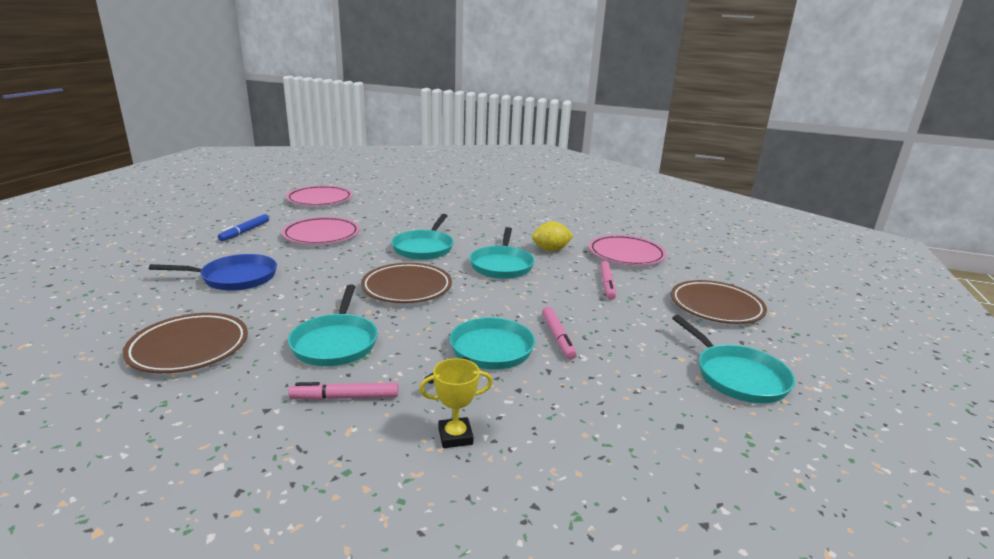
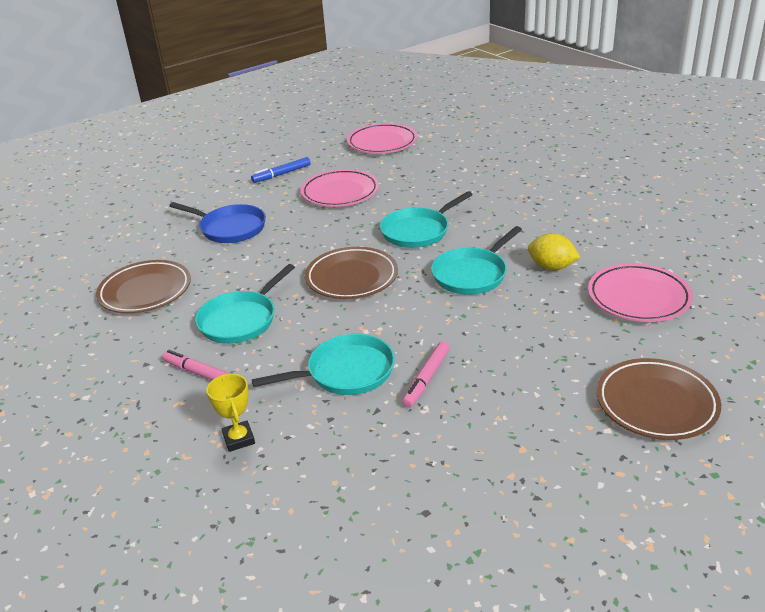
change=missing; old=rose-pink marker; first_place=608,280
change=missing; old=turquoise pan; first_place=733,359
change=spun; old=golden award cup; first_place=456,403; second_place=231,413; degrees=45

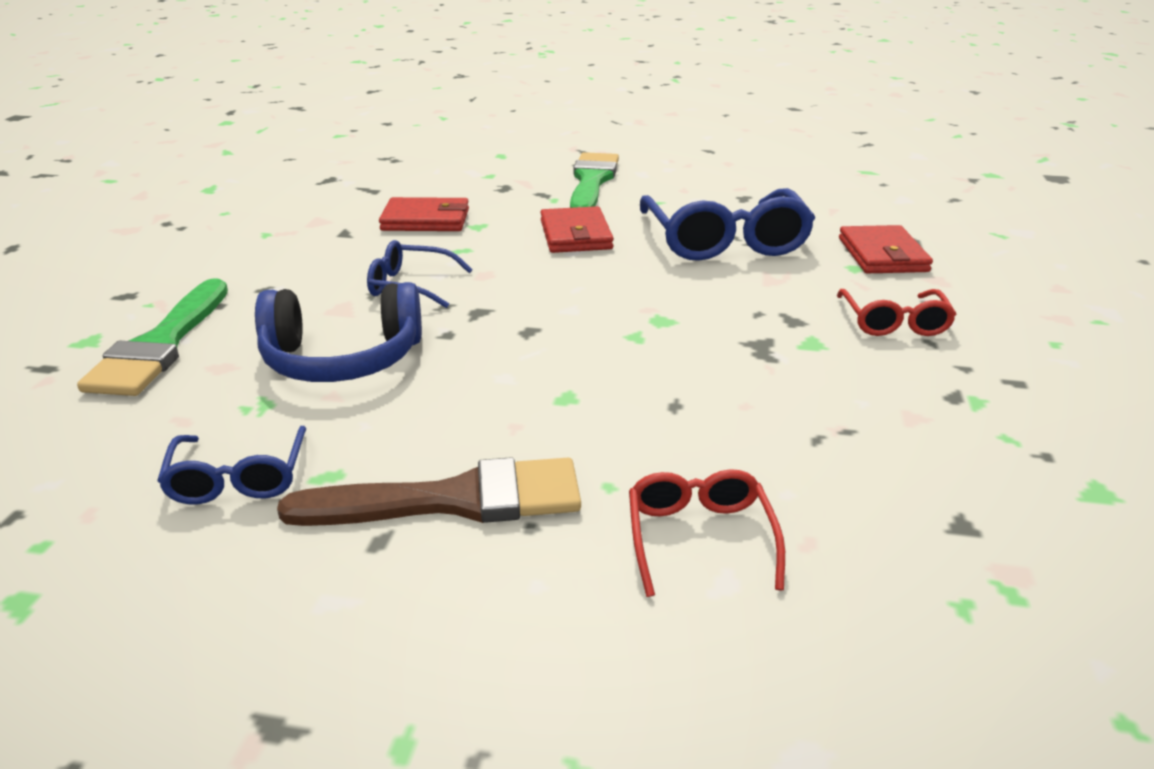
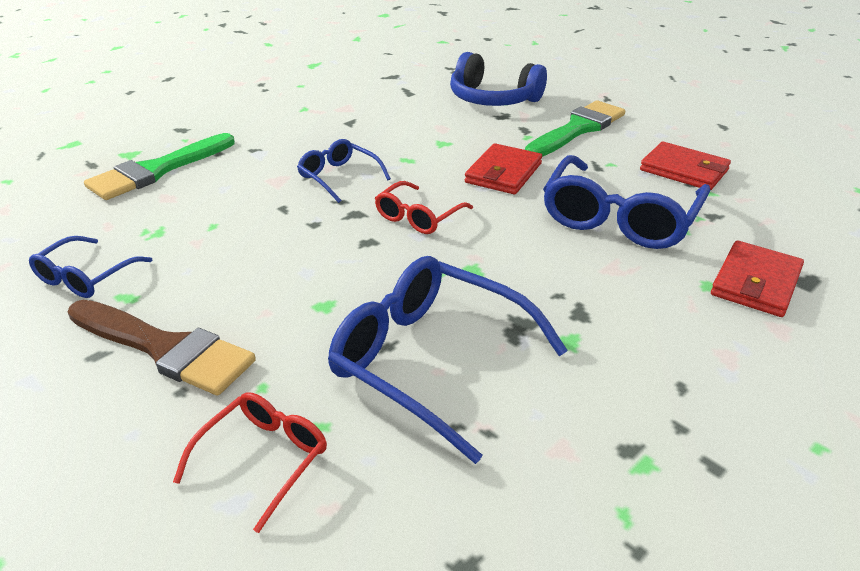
change=appeared; new=royal blue spectacles; second_place=448,360
change=relocated; old=royal blue headset; first_place=338,332; second_place=498,79
change=relocated; old=crimson billfold; first_place=424,214; second_place=685,166
change=relocated; old=crimson spectacles; first_place=896,312; second_place=424,207

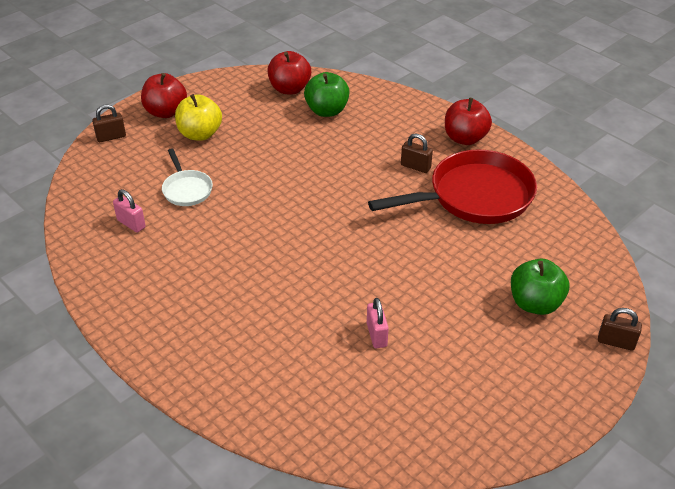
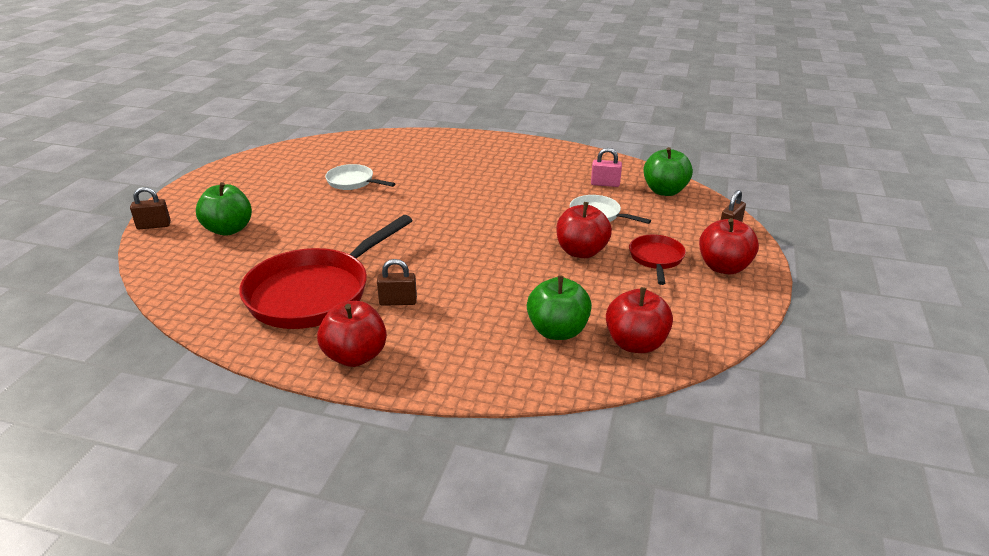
change=appeared; new=crimson apple fruit; second_place=584,230
change=appeared; new=leaf-green apple fruit; second_place=668,171
change=exchanged; old=golden apple fruit; new=crimson pan; first_place=198,117; second_place=657,260
change=exchanged; old=rose-pink small lock; new=pure white pan; first_place=378,323; second_place=360,177

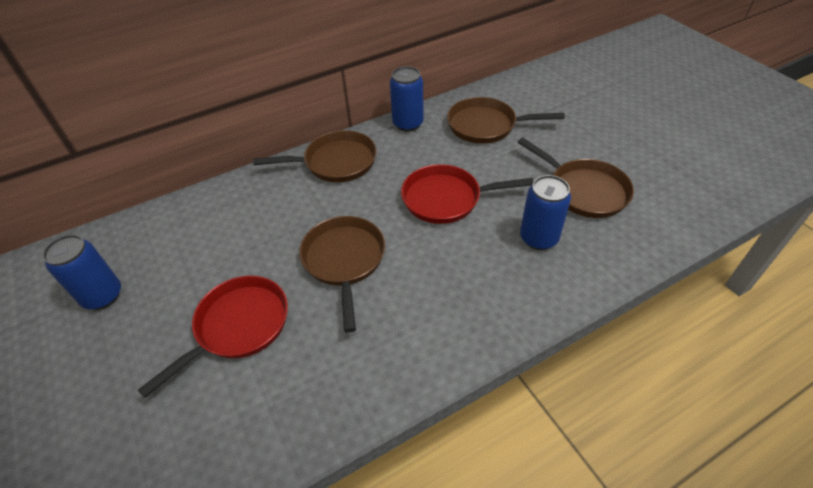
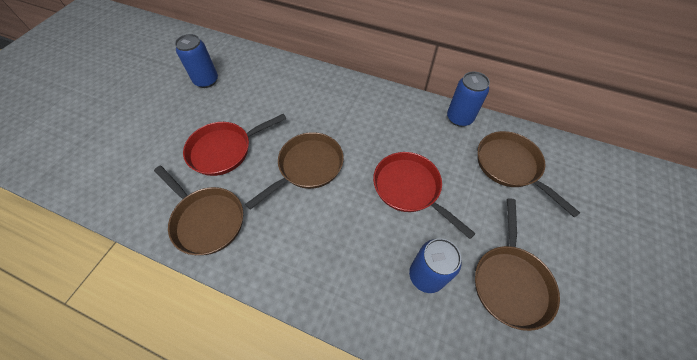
change=relocated; old=dark brown pan; first_place=315,156; second_place=198,210
change=spun; old=crimson pan; first_place=213,337; second_place=234,144; degrees=150

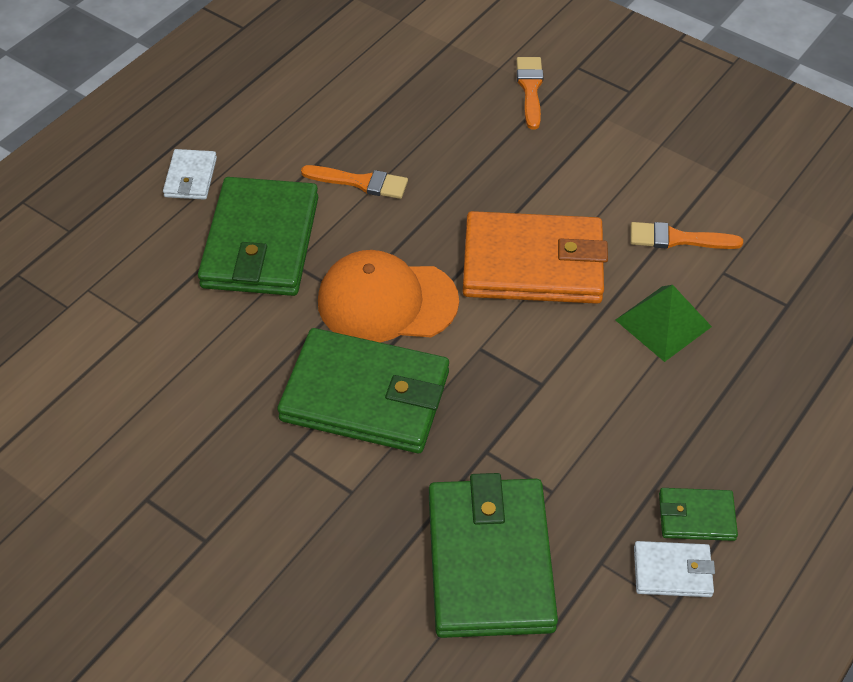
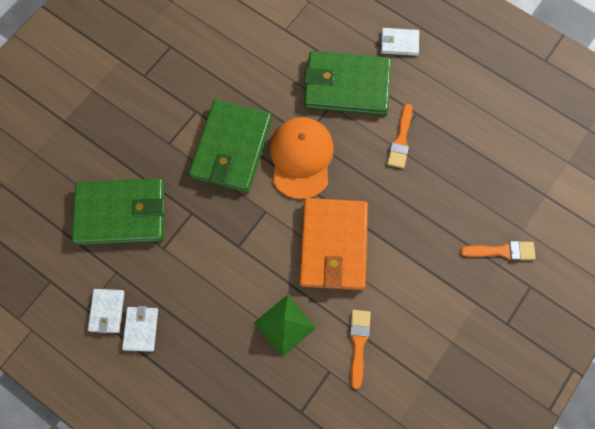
change=colour; old=leaf-green billfold; new=pure white billfold; first_place=698,514; second_place=140,329

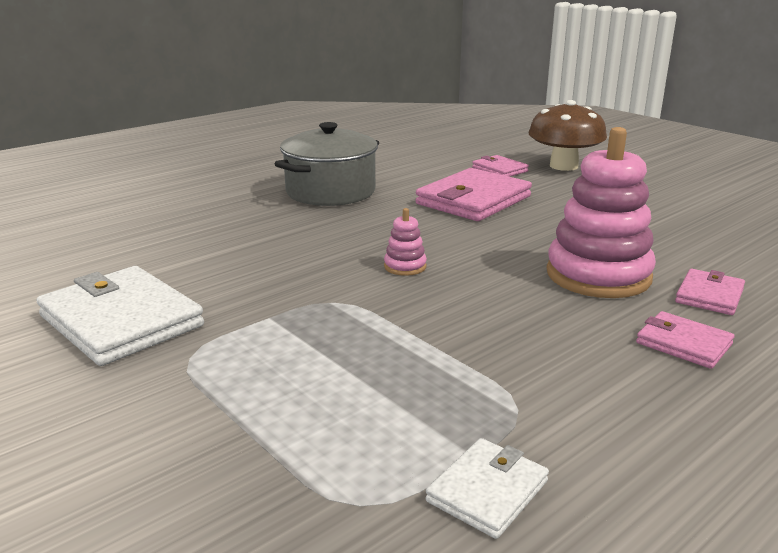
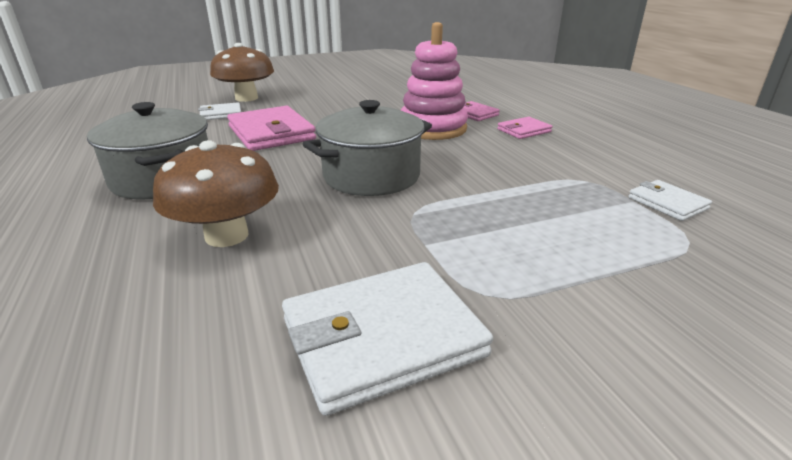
change=appeared; new=dark brown toadstool; second_place=216,193
change=exchanged; old=rose-pink stacking rings; new=grey cooking pot; first_place=405,242; second_place=367,148
change=colour; old=rose-pink billfold; new=pure white billfold; first_place=500,166; second_place=219,111

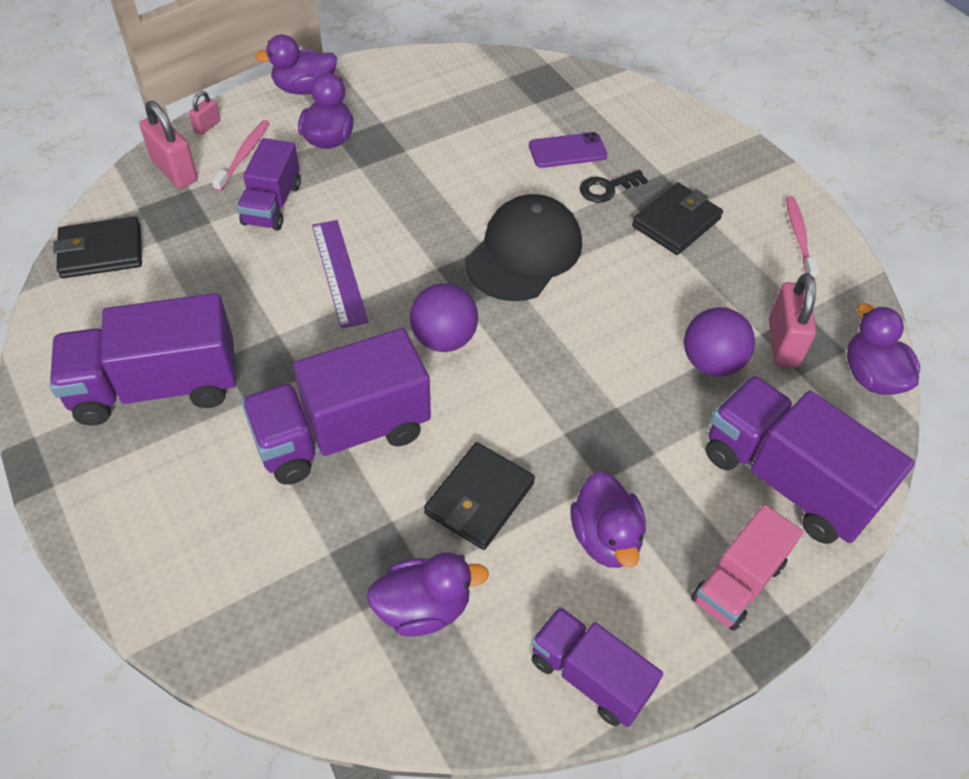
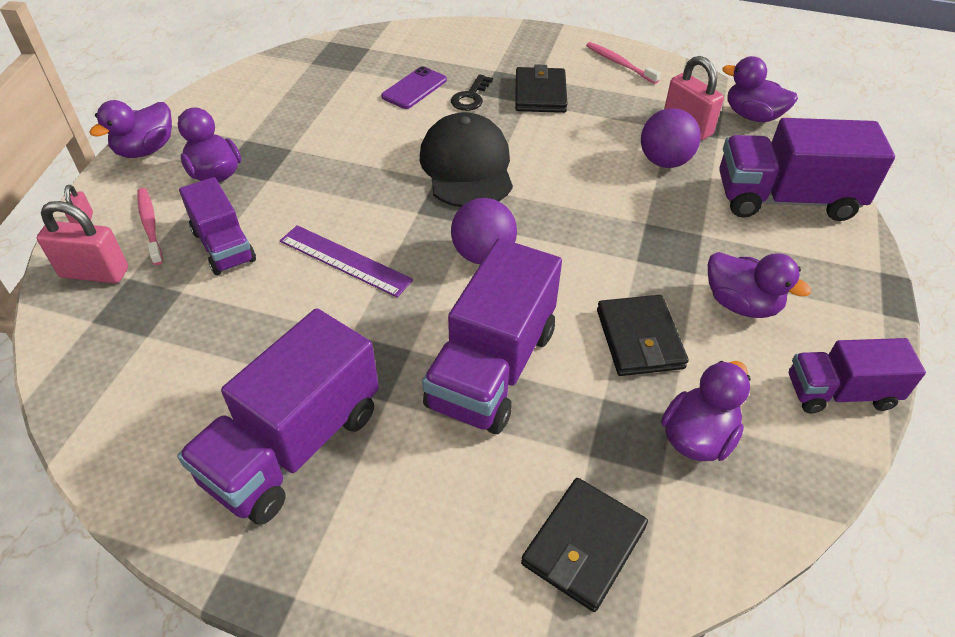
change=missing; old=rose-pink toy truck; first_place=747,567
change=relocated; old=black billfold; first_place=97,247; second_place=584,545

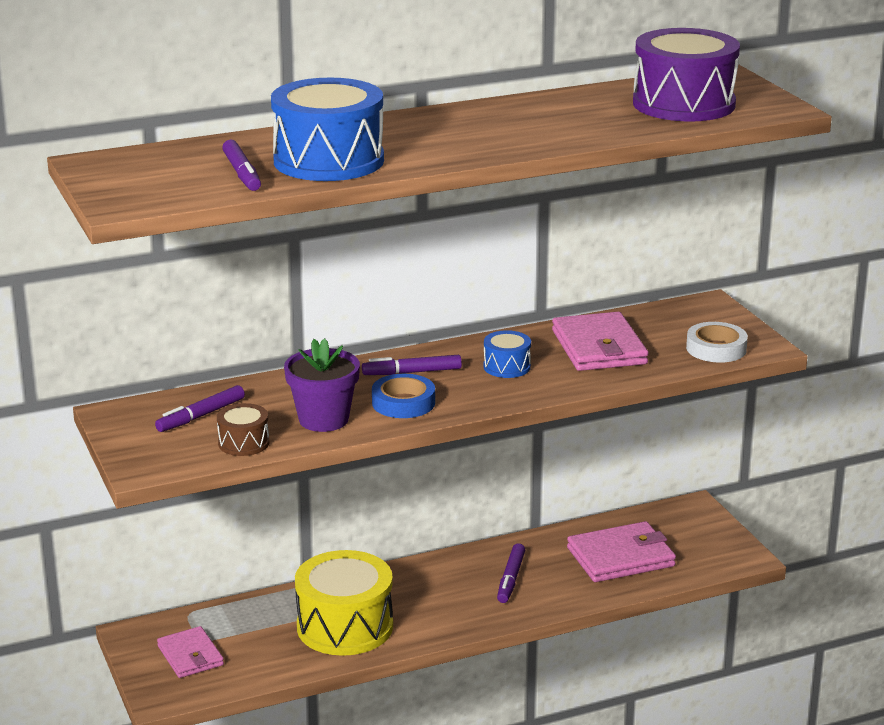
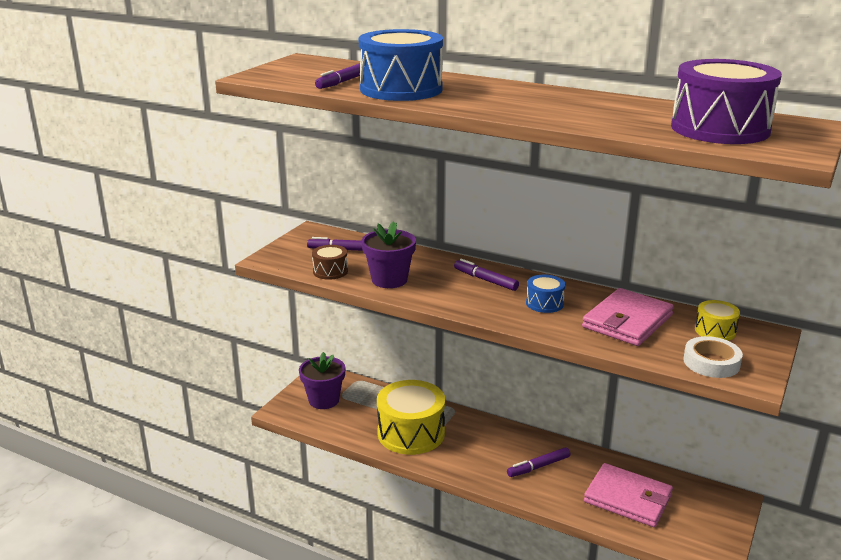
change=missing; old=royal blue sticky tape; first_place=403,396
change=appeared; new=golden snare drum; second_place=717,320
change=exchanged; old=rose-pink billfold; new=violet flower pot; first_place=190,652; second_place=322,380

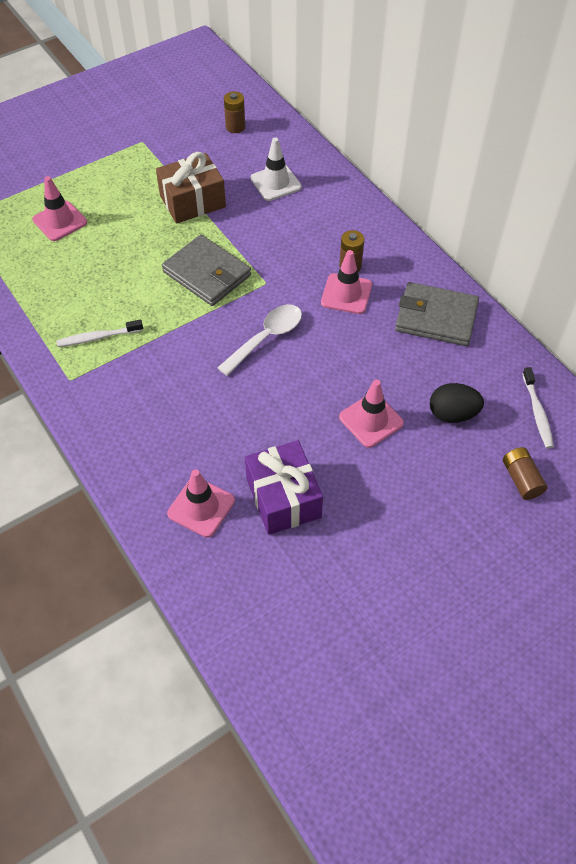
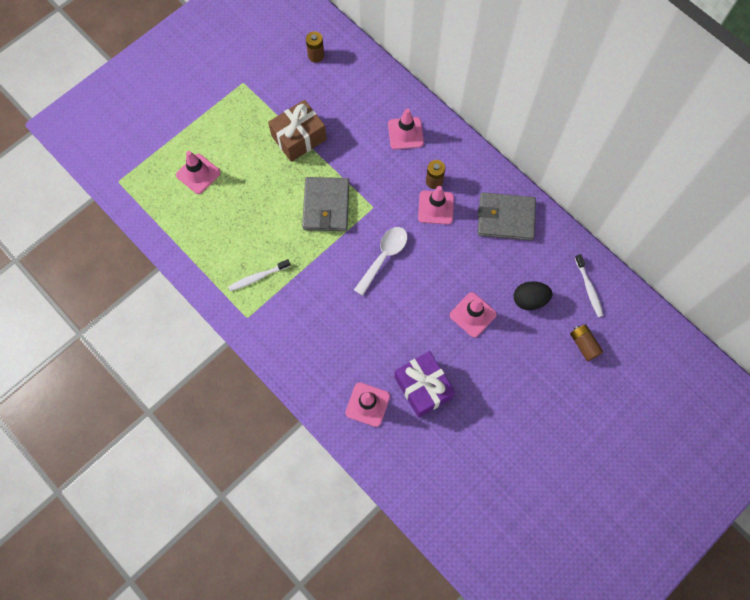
change=missing; old=pure white safety cone; first_place=276,169
change=appeared; new=rose-pink safety cone; second_place=406,129
change=spun; old=grey billfold; first_place=206,270; second_place=325,204; degrees=60

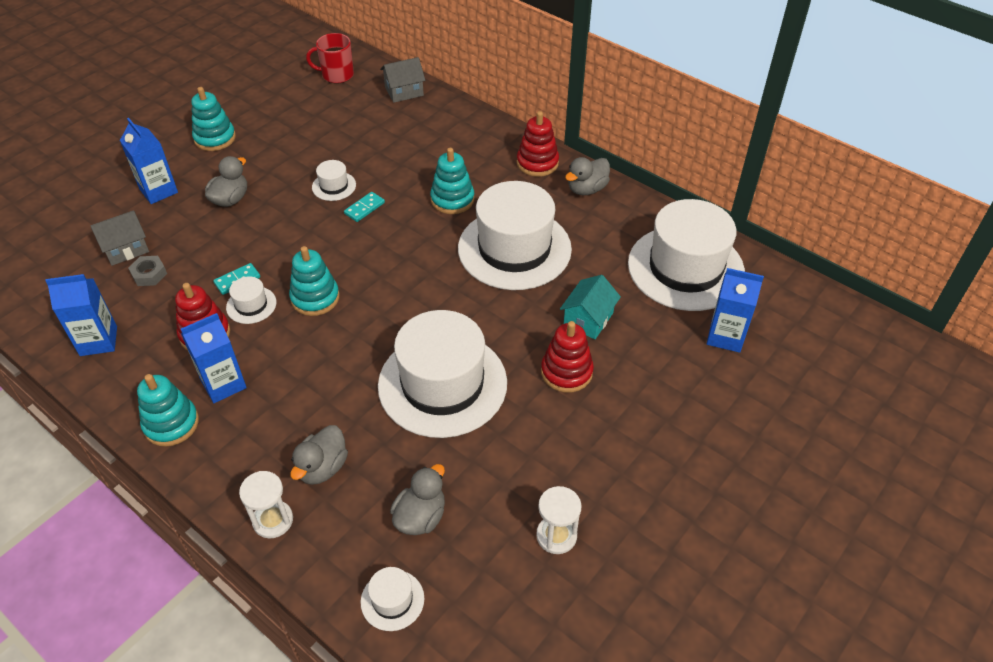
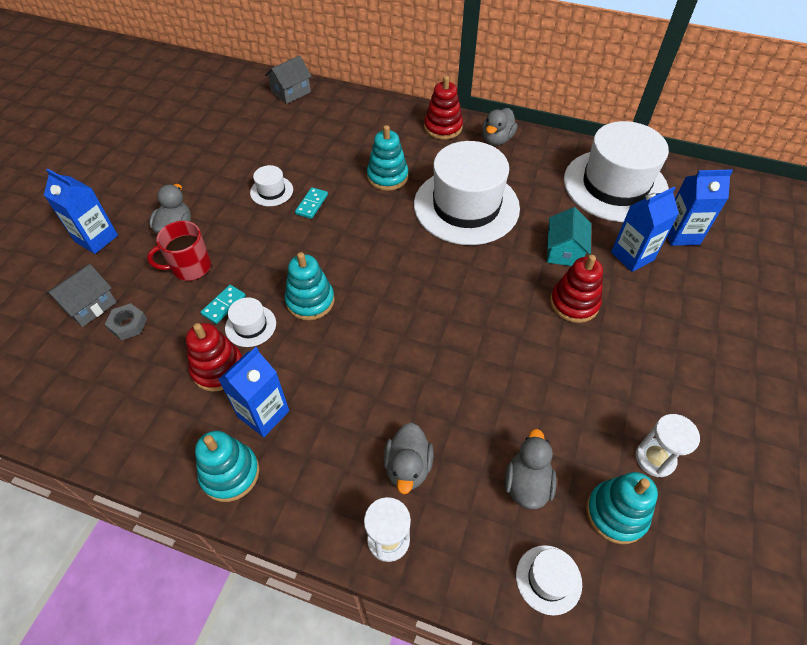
change=missing; old=pure white tall hat; first_place=442,374
change=relocated; old=royal blue carton; first_place=81,315; second_place=645,229
change=relocated; old=turquoise stacking rings; first_place=213,119; second_place=622,508
change=relocated; old=crimson coffee mug; first_place=330,58; second_place=179,251

